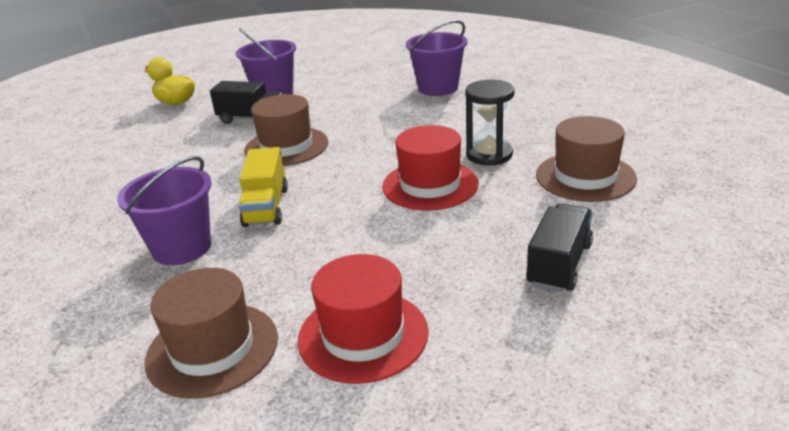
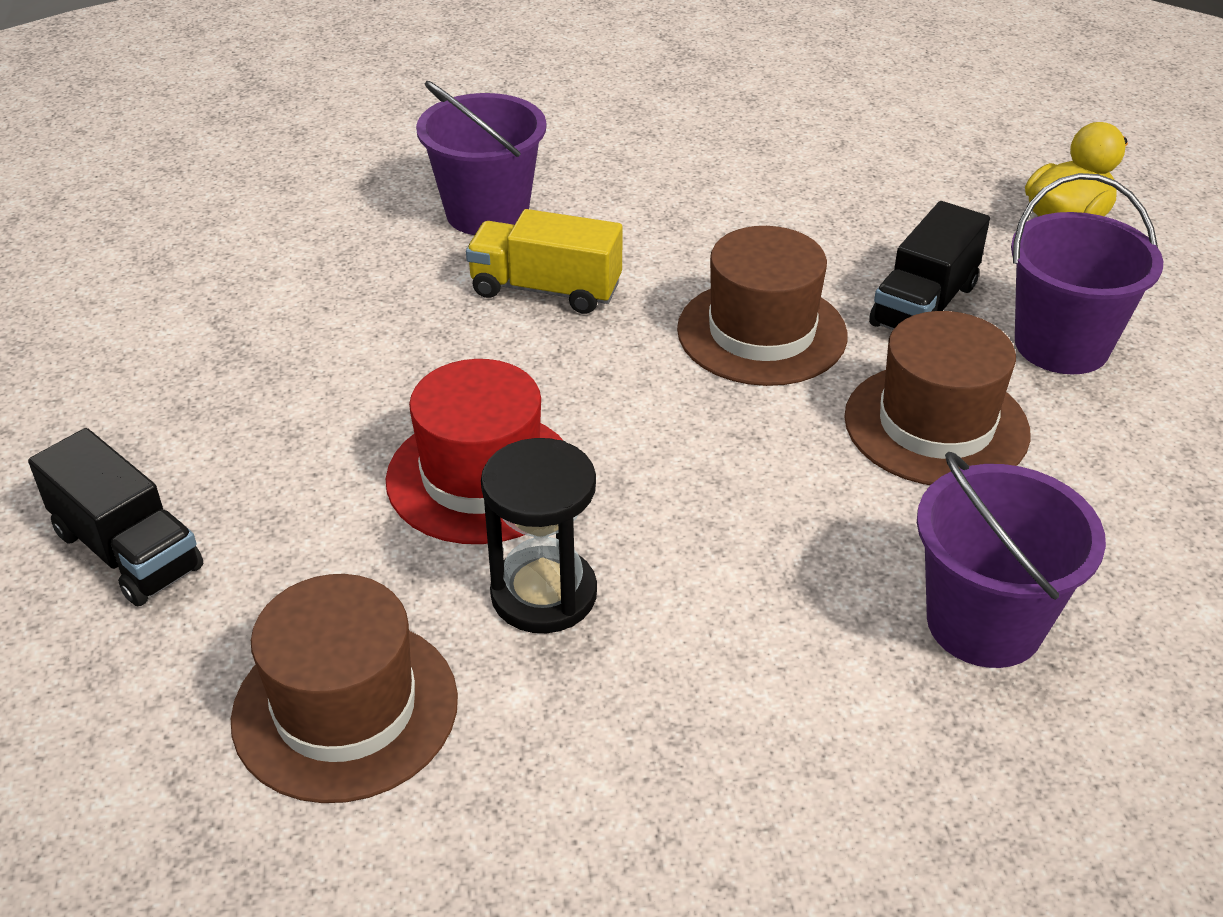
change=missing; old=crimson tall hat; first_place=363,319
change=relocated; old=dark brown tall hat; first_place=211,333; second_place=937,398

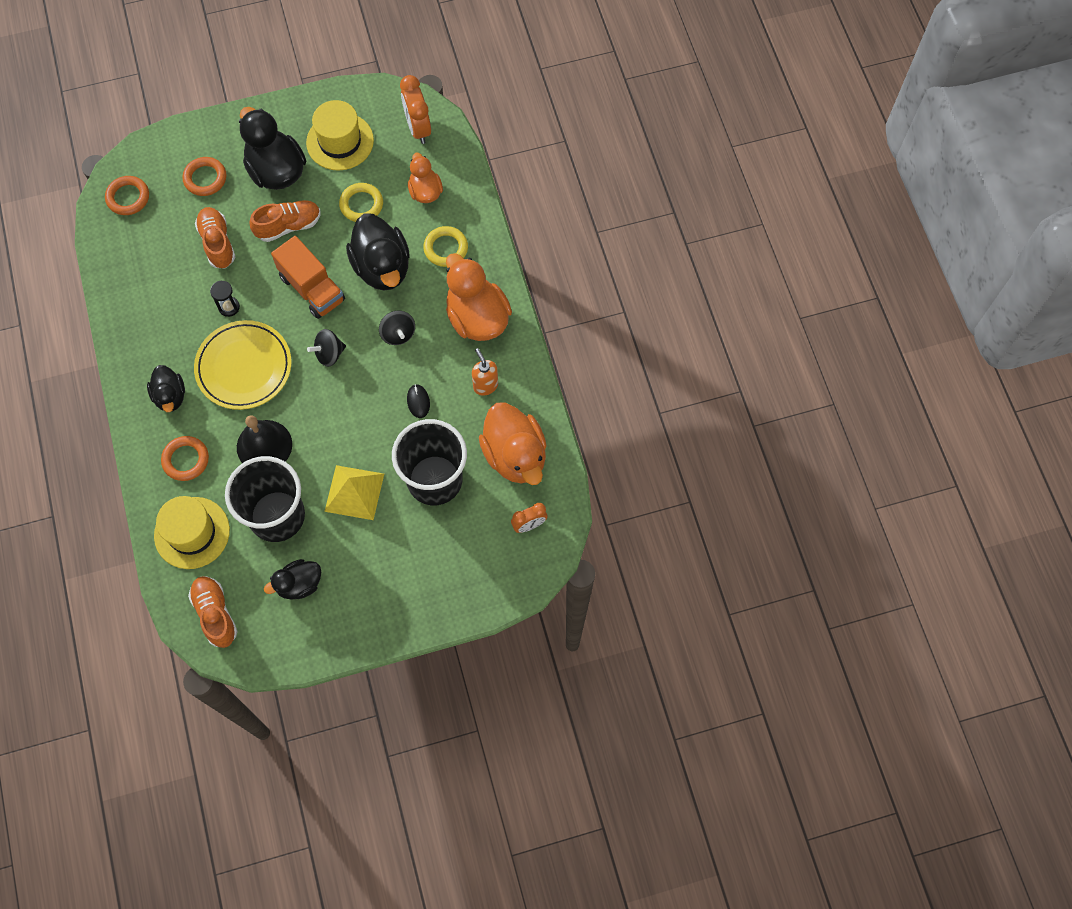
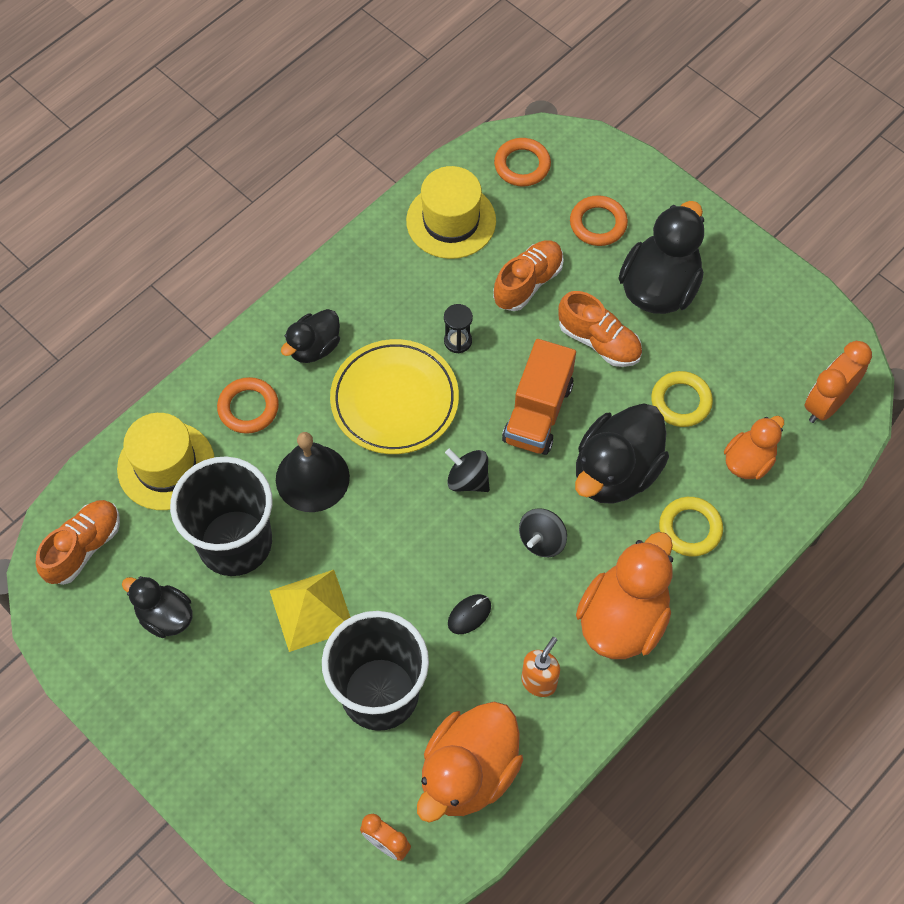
change=relocated; old=golden tall hat; first_place=340,135; second_place=451,212

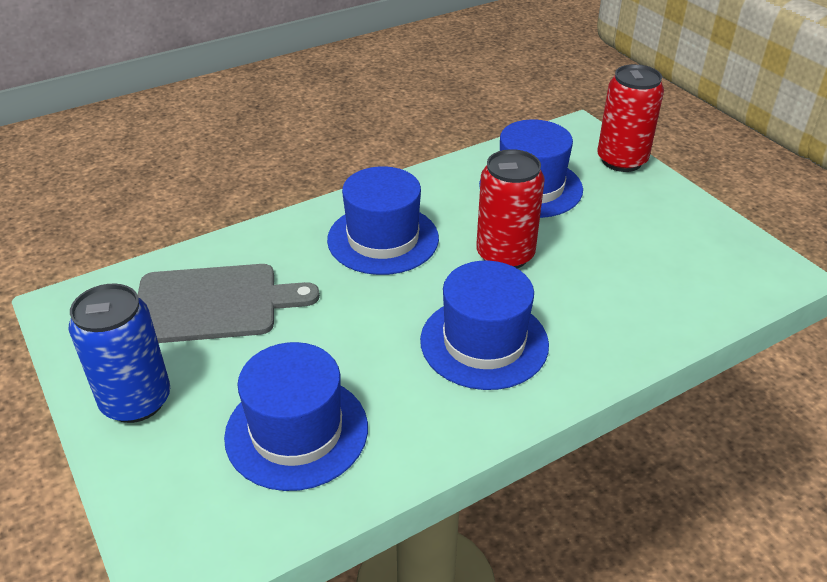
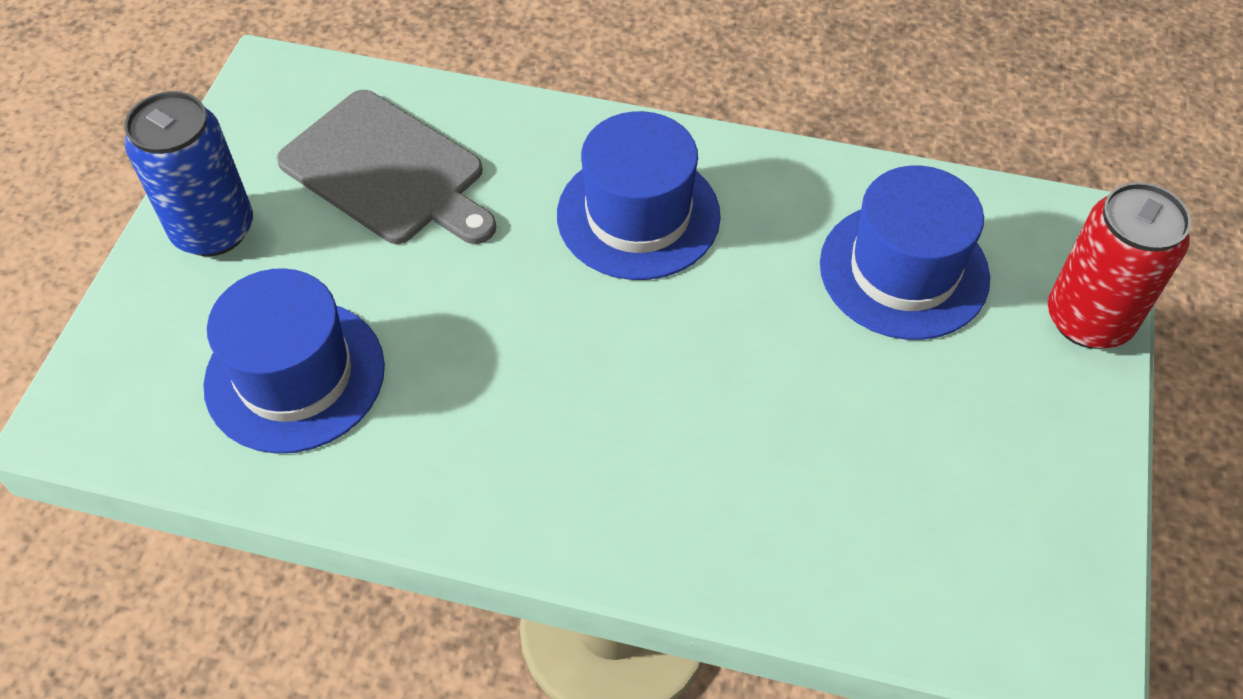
change=missing; old=royal blue tall hat; first_place=484,325
change=missing; old=crimson can; first_place=510,209

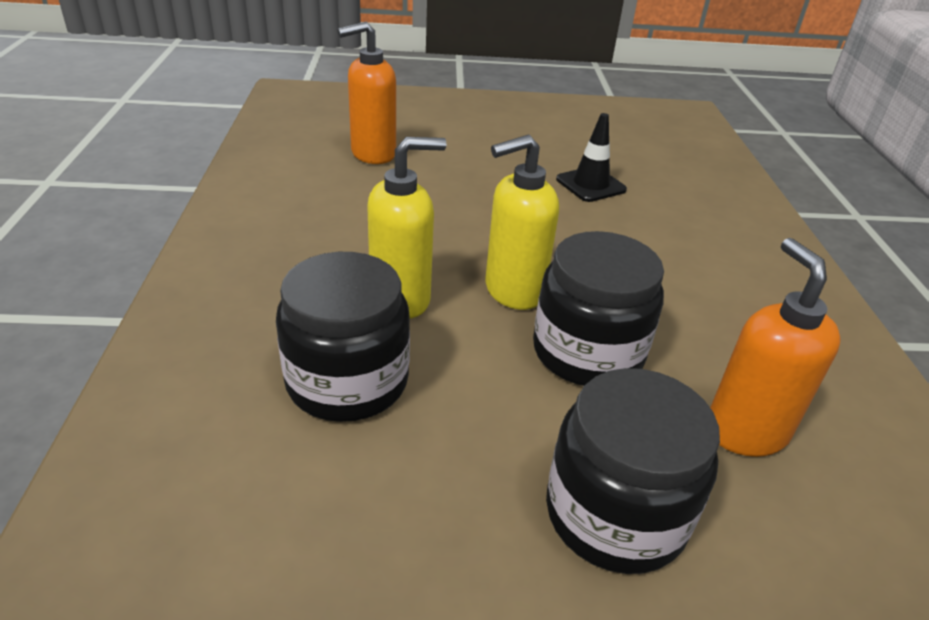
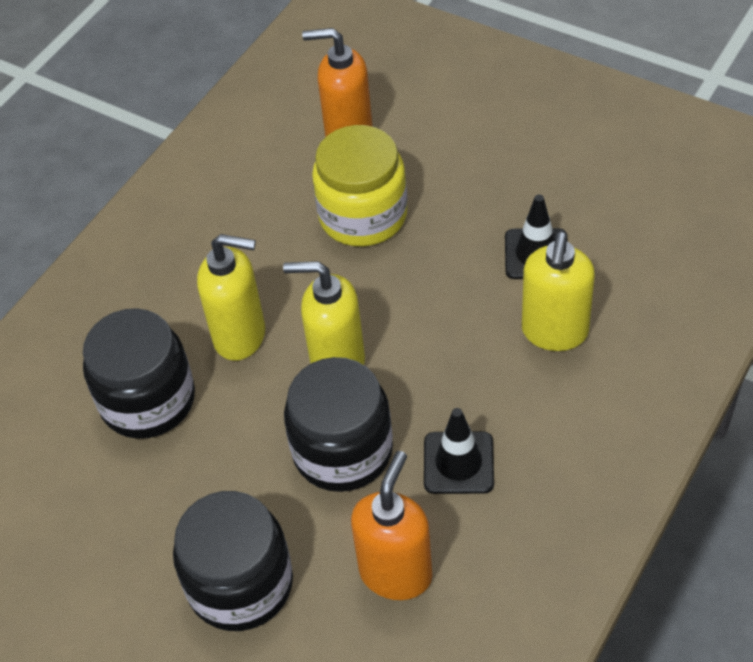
change=appeared; new=golden jar; second_place=359,185
change=appeared; new=black safety cone; second_place=459,451
change=appeared; new=golden pump bottle; second_place=558,291

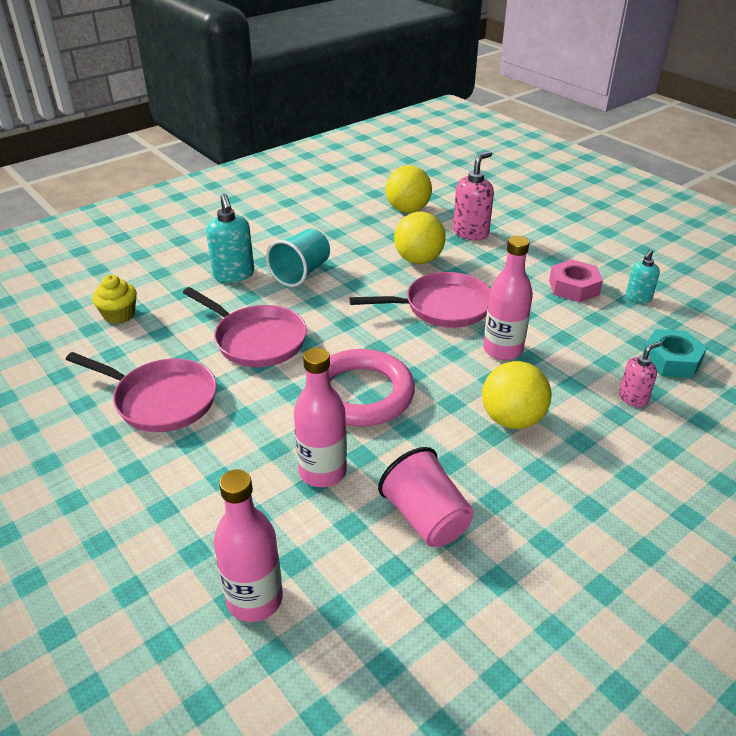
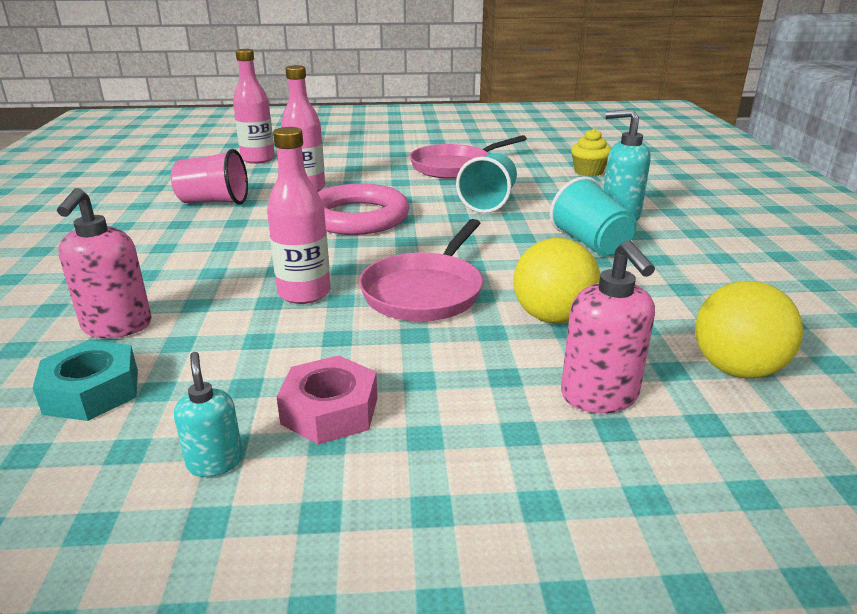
change=missing; old=golden ball; first_place=516,395
change=exchanged; old=rose-pink pan; new=turquoise tumbler; first_place=245,327; second_place=486,183
change=size; old=rose-pink pump bottle; first_place=640,374; second_place=104,263; factor=1.66

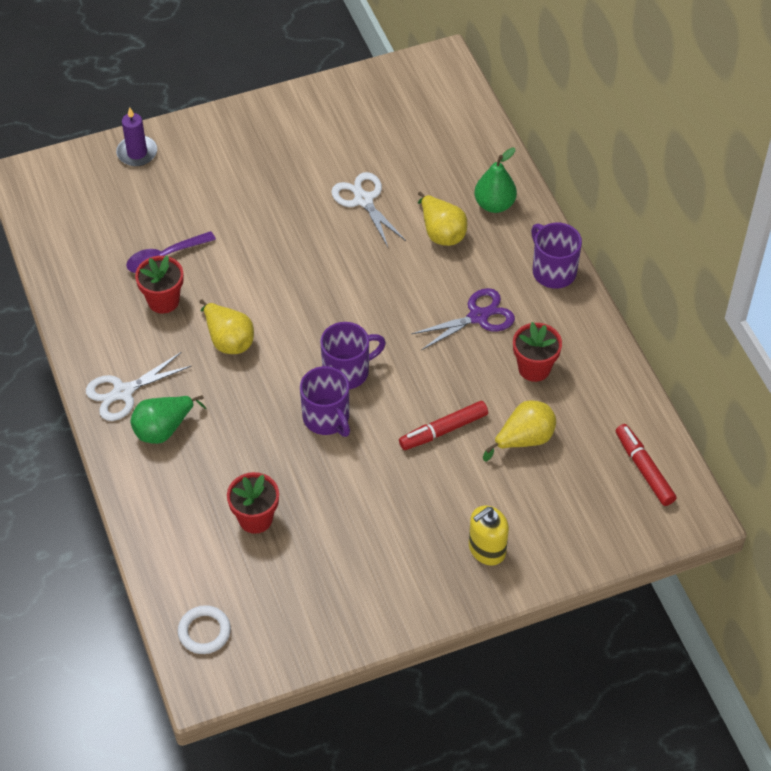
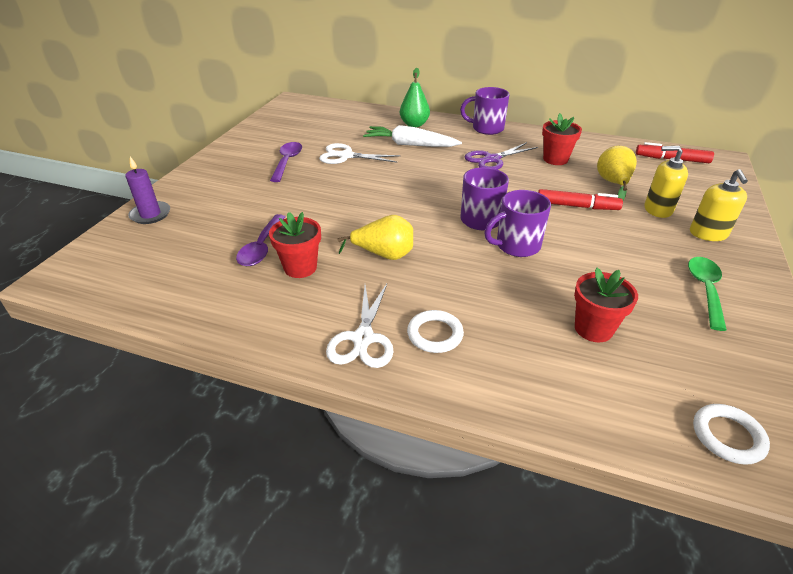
change=appeared; new=violet teaspoon; second_place=286,162
change=appeared; new=golden pump bottle; second_place=666,182
change=appeared; new=leaf-green teaspoon; second_place=707,294
change=exchanged; old=leaf-green toy pear; new=pure white torus; first_place=168,419; second_place=435,331
change=exchanged; old=golden toy pear; new=pure white root vegetable; first_place=442,219; second_place=412,136
change=spun; old=violet coffee mug; first_place=325,401; second_place=517,223; degrees=150
change=spun; old=crimson marker; first_place=443,425; second_place=580,199; degrees=-90
change=spun; old=violet scissors; first_place=463,319; second_place=501,156; degrees=-135

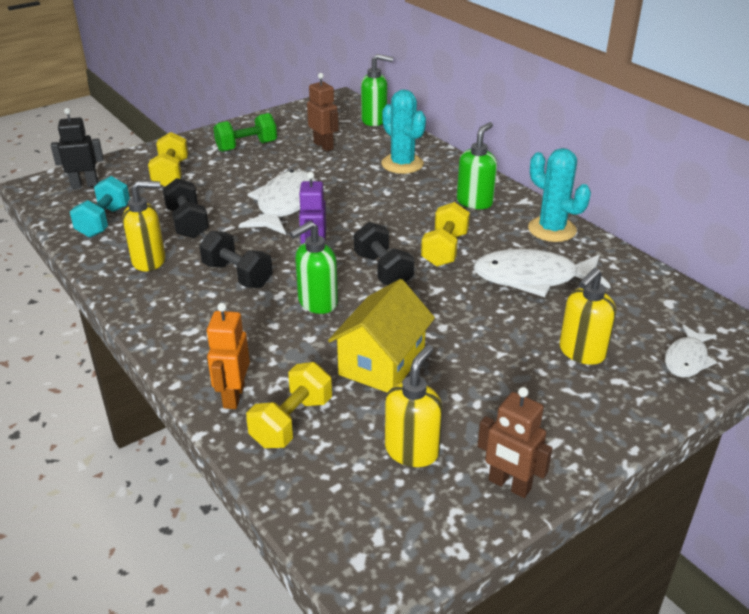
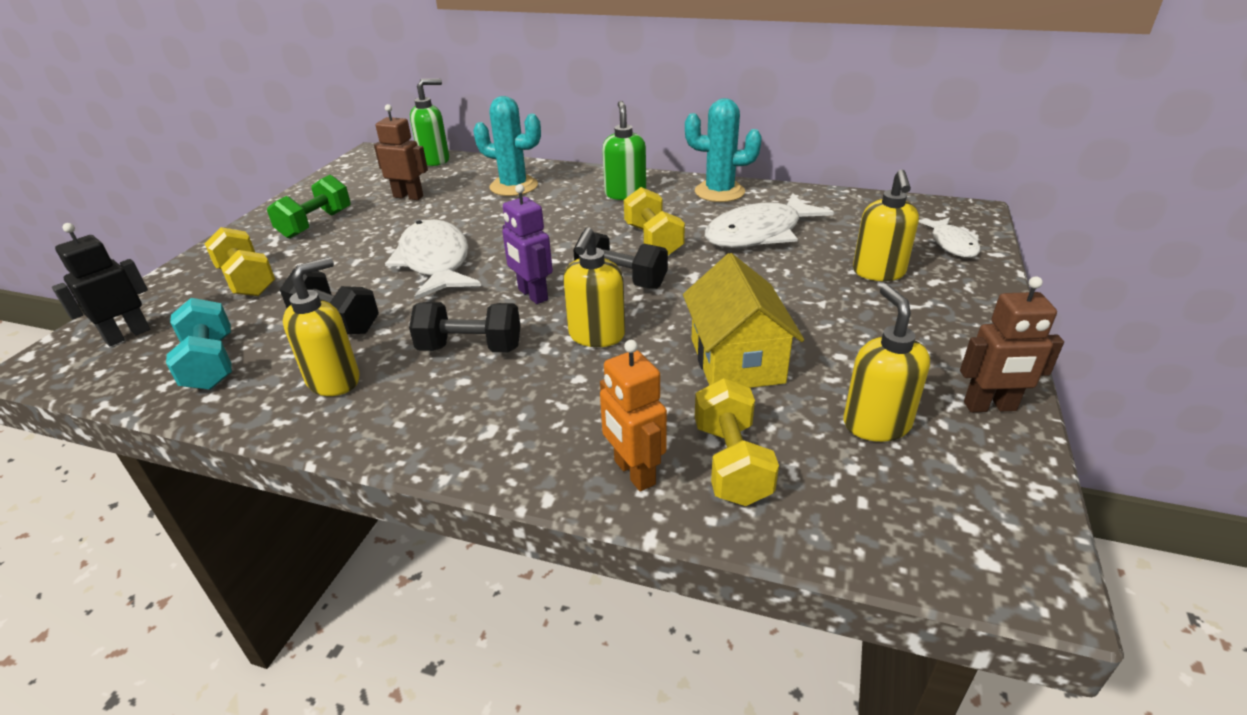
change=colour; old=leaf-green pump bottle; new=golden pump bottle; first_place=314,267; second_place=594,287

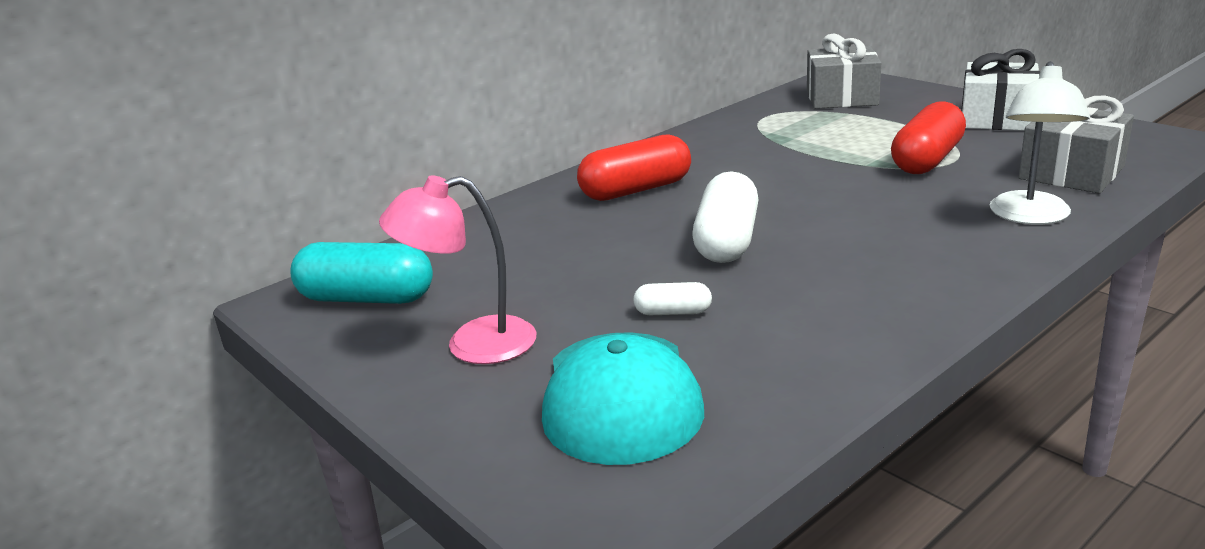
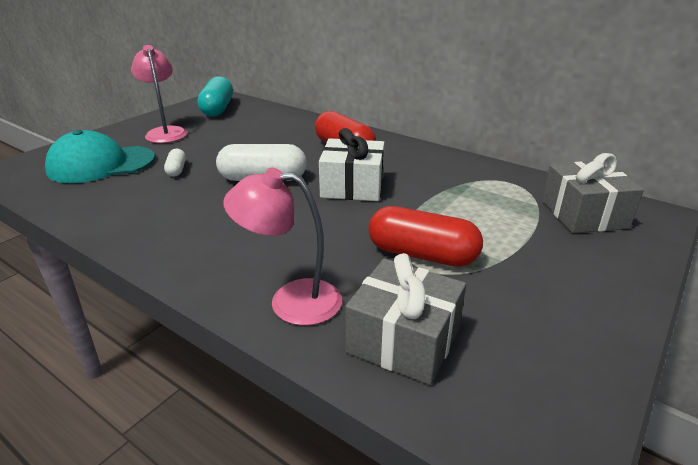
change=relocated; old=pure white wrapped gift; first_place=1000,90; second_place=352,164
change=colour; old=pure white desk lamp; new=rose-pink desk lamp; first_place=1040,142; second_place=282,247

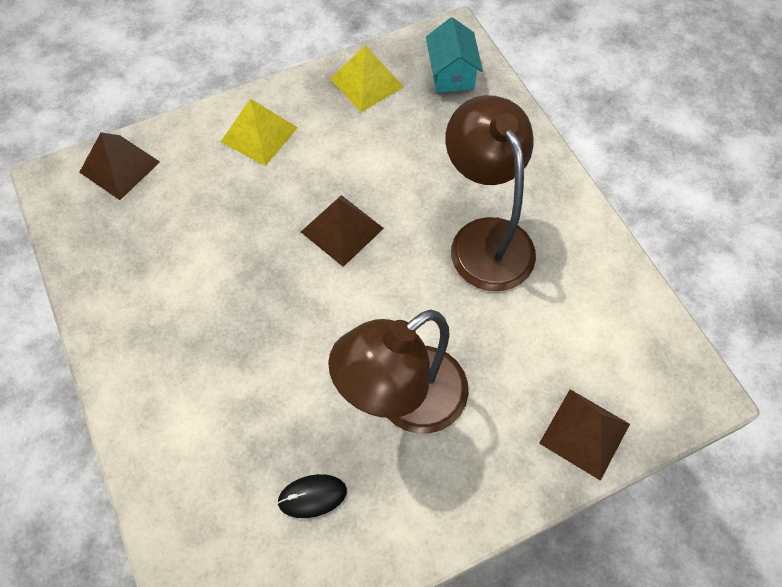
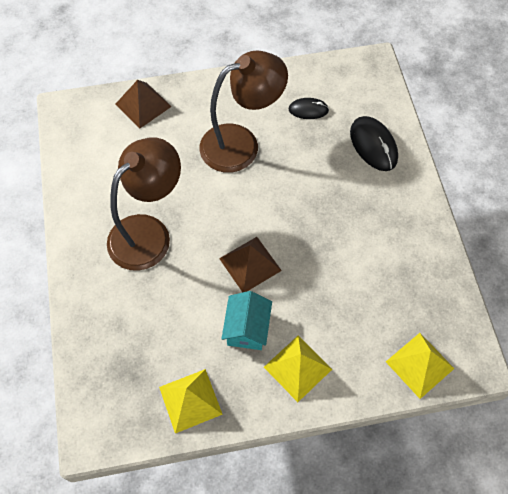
change=appeared; new=black mouse; second_place=374,143
change=relocated; old=turquoise cottage; first_place=454,55; second_place=246,320
change=colour; old=dark brown pyramid shape; new=golden pyramid shape; first_place=119,166; second_place=420,366
change=spun; old=dark brown desk lamp; first_place=490,193; second_place=144,204; degrees=-135

